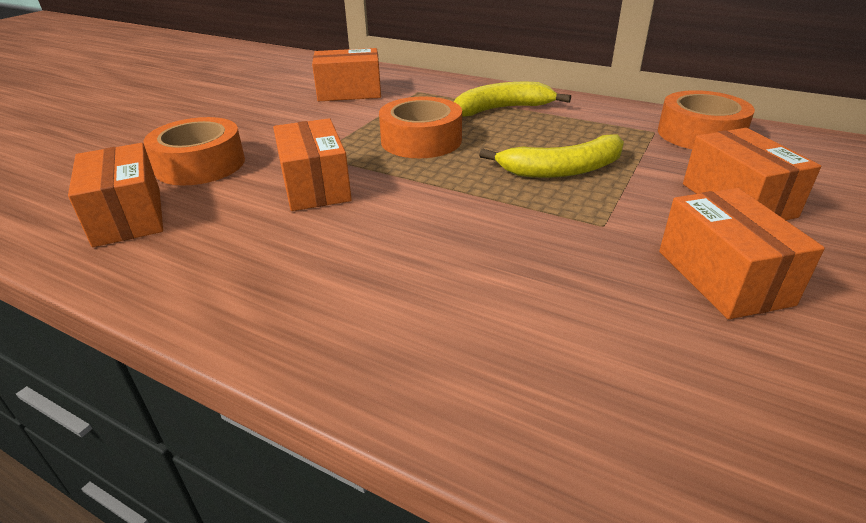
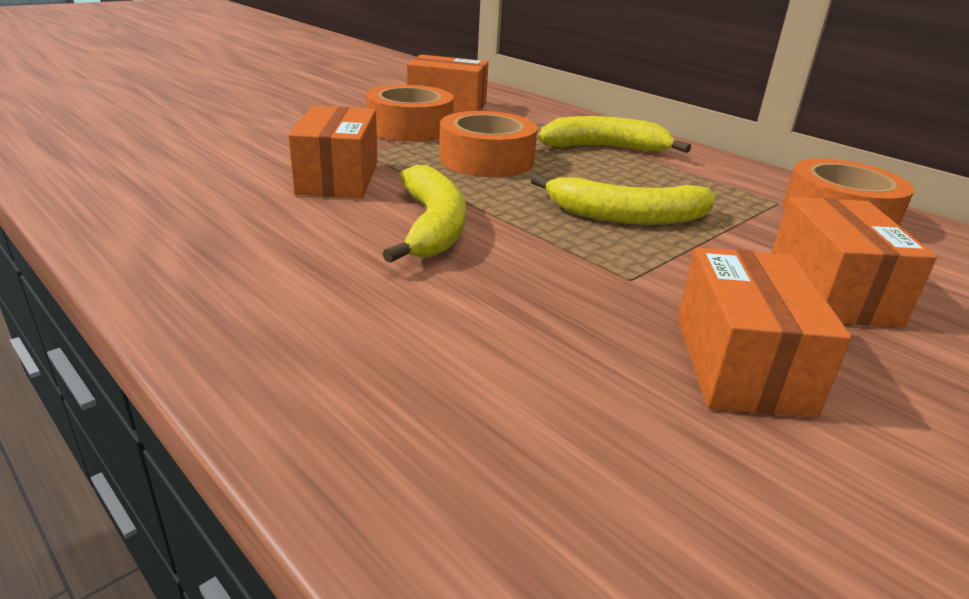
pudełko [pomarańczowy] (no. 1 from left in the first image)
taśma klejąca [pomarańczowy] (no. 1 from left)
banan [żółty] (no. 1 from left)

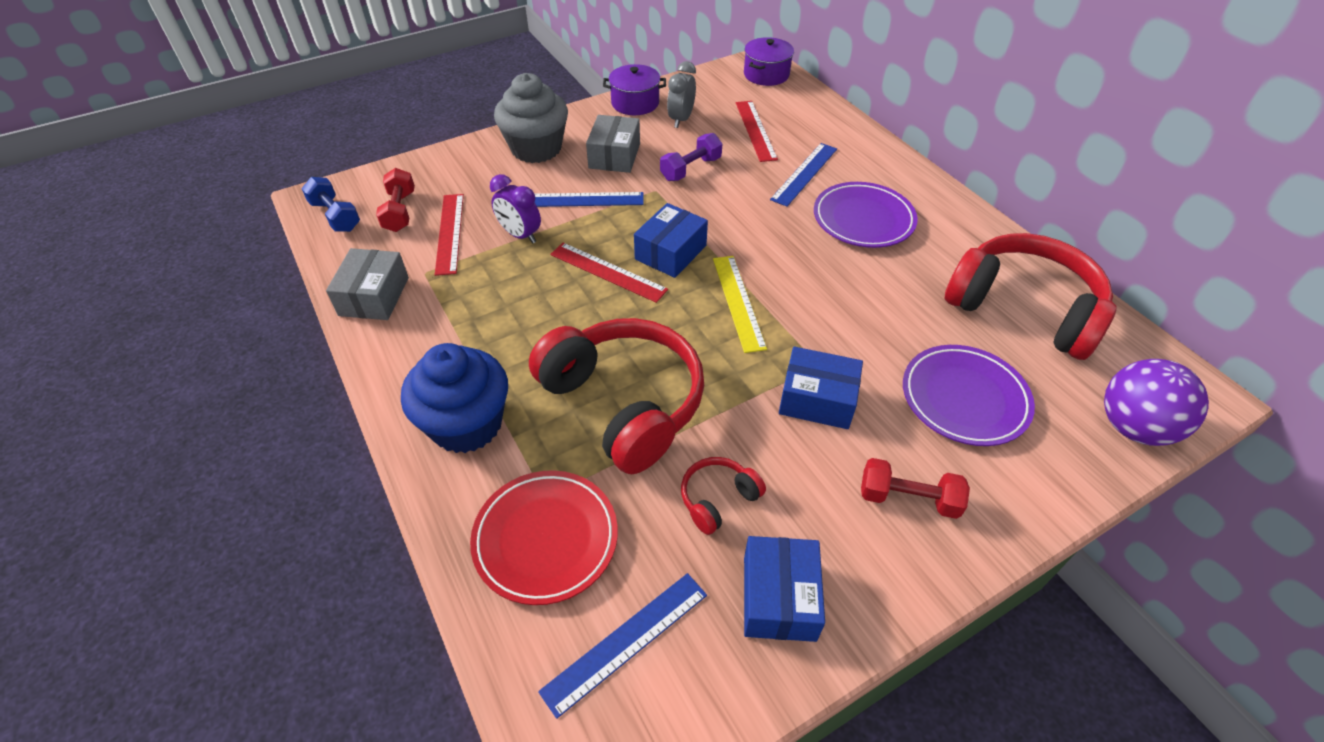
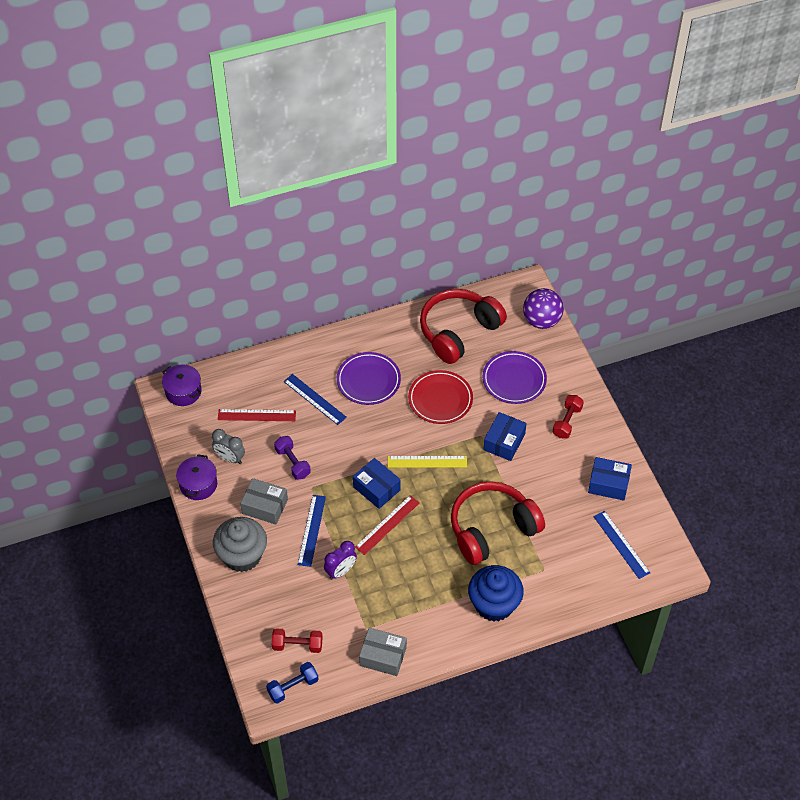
linijka [czerwony] (no. 1 from left in the first image)
talerz [czerwony]
słuchawki [czerwony] (no. 2 from left in the first image)

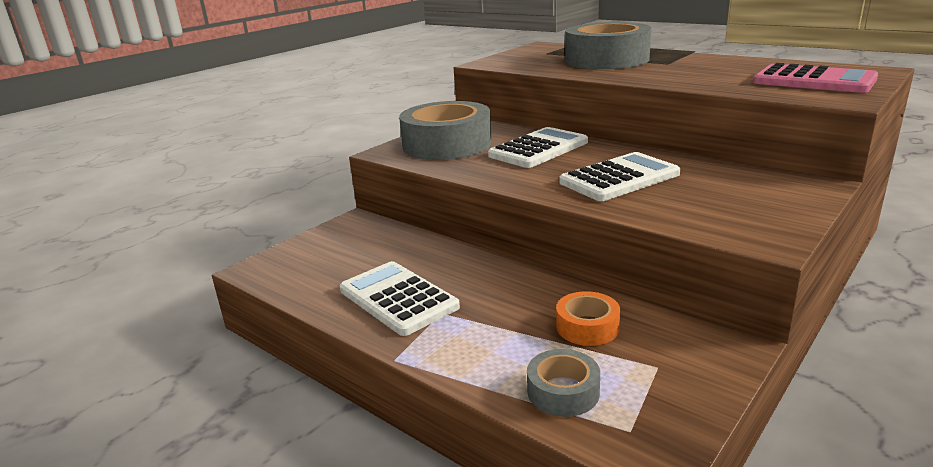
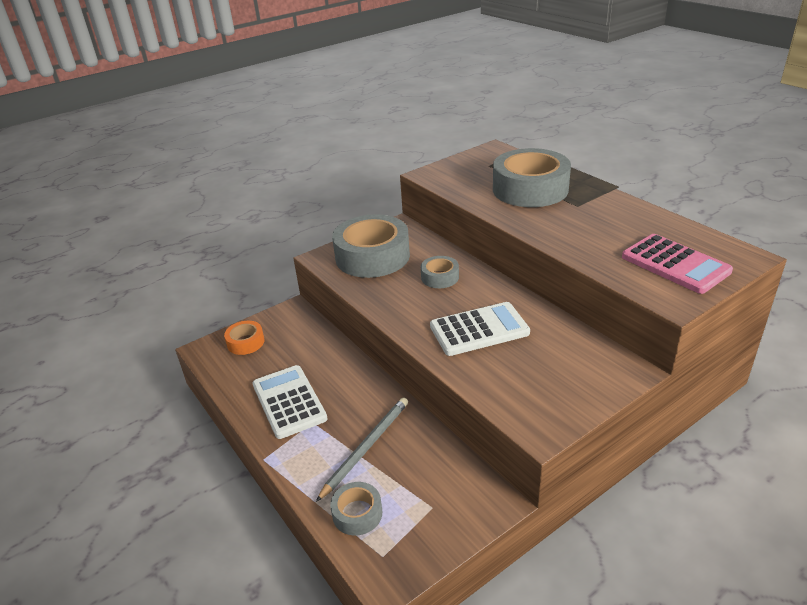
taśma klejąca [szary] (no. 3 from left)
taśma klejąca [pomarańczowy]
ołówek [szary]

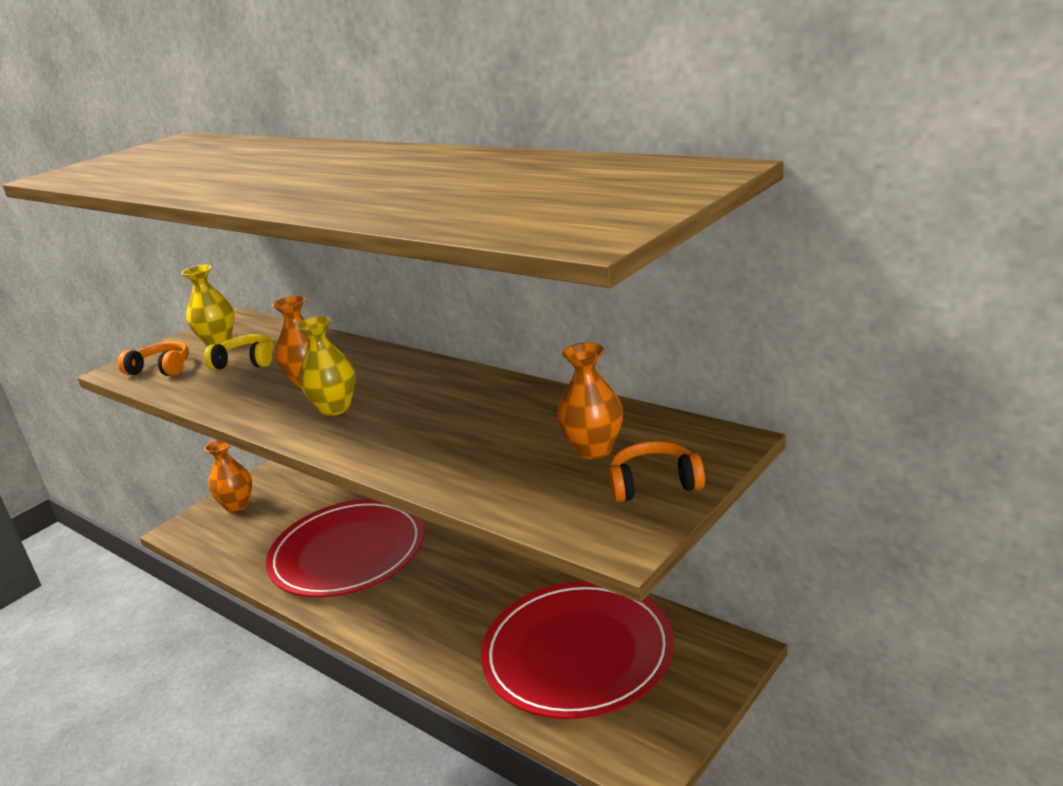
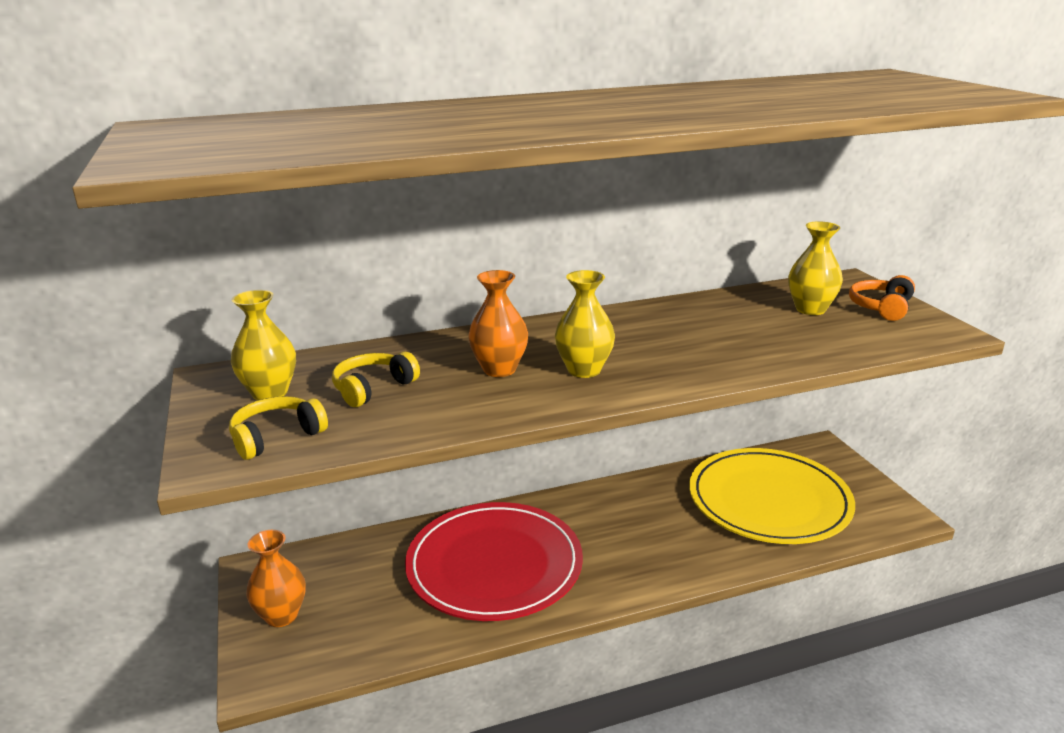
słuchawki [żółty] (no. 1 from left)
talerz [żółty]
wazon [żółty] (no. 3 from left)

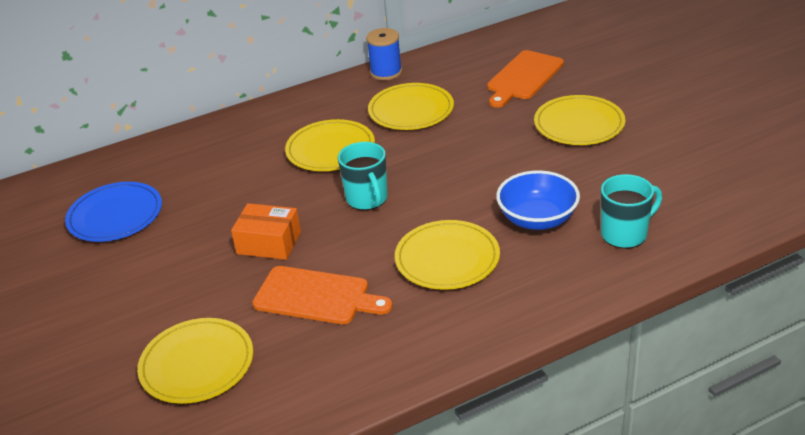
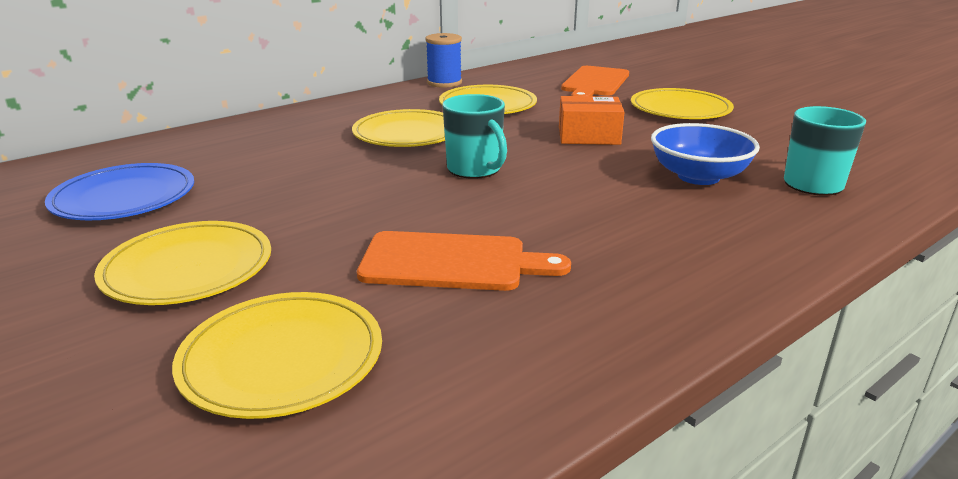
pudełko [pomarańczowy]
talerz [żółty] (no. 1 from left)

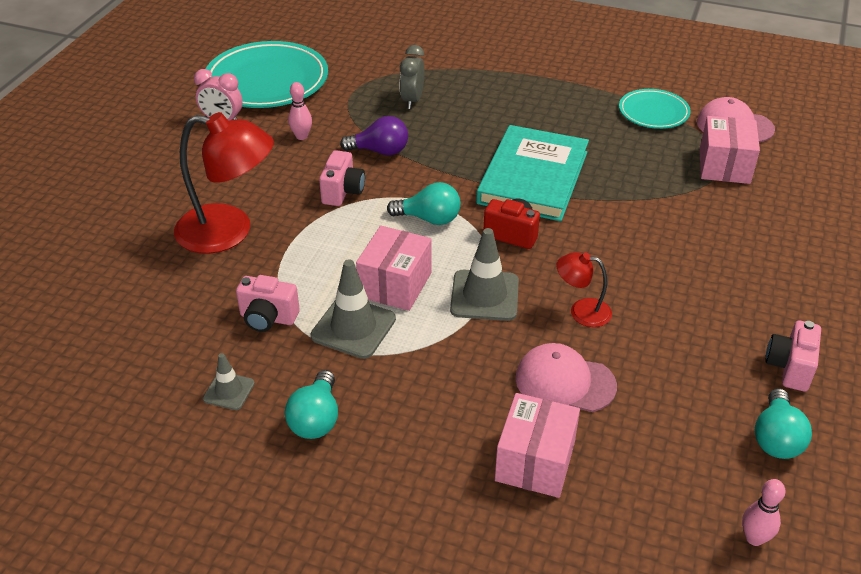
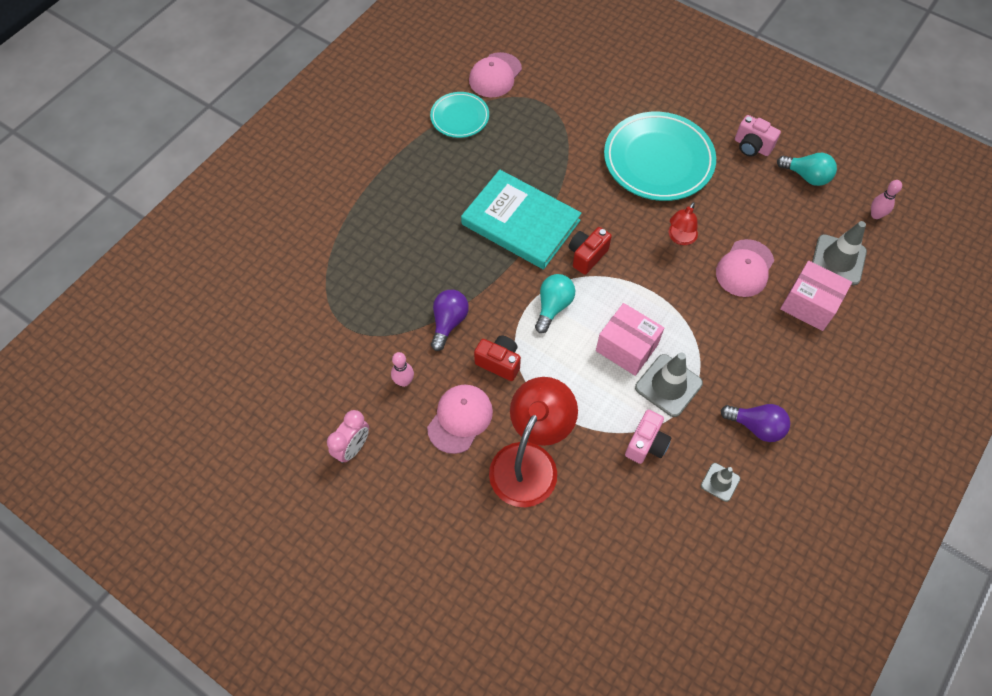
talerz [turkusowy] (no. 2 from left)
żarówka [fioletowy] (no. 2 from left)
aparat fotograficzny [czerwony] (no. 1 from left)
budzik [szary]
pachołek [szary] (no. 3 from left)
pudełko [różowy] (no. 3 from left in the first image)
czapka [różowy] (no. 1 from left)

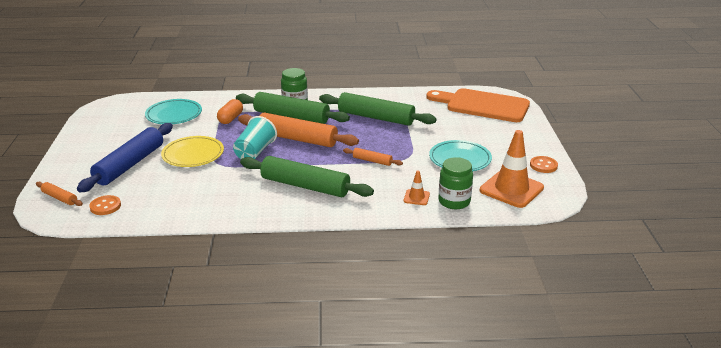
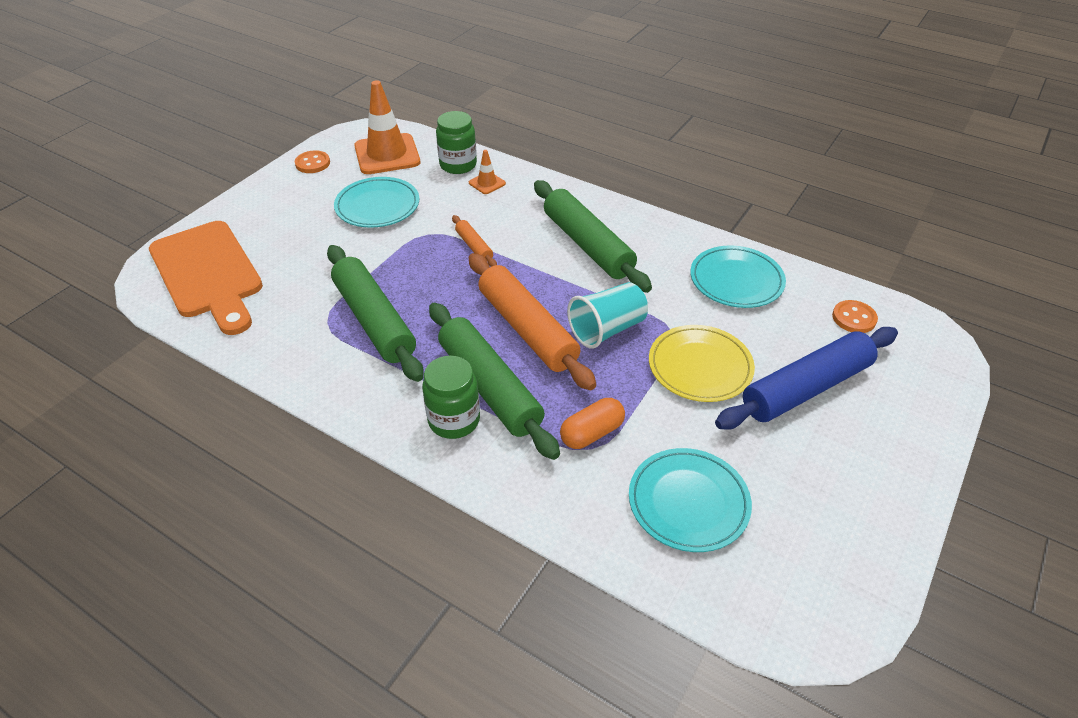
wałek do ciasta [pomarańczowy] (no. 1 from left in the first image)
talerz [turkusowy] (no. 3 from left)

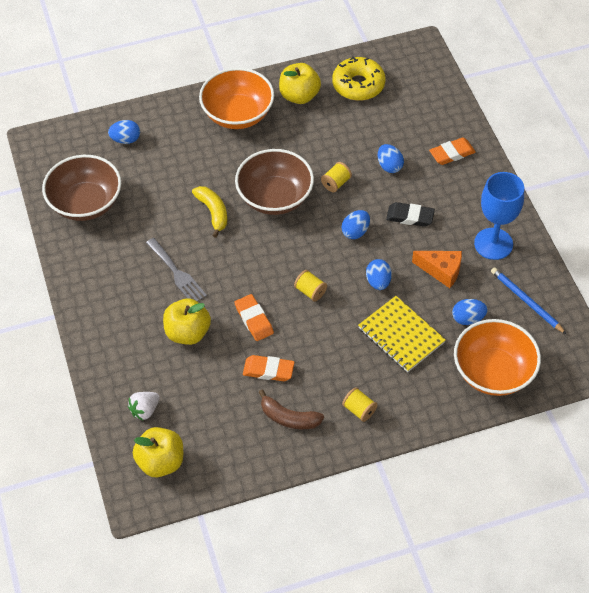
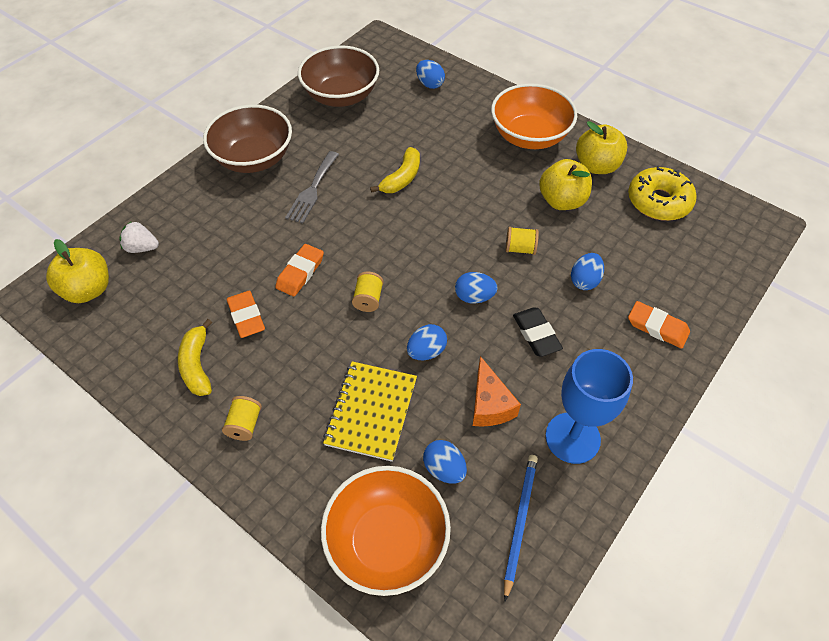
jabłko [żółty] (no. 2 from left)
miska [brązowy] (no. 1 from left)
banan [żółty] (no. 1 from left)

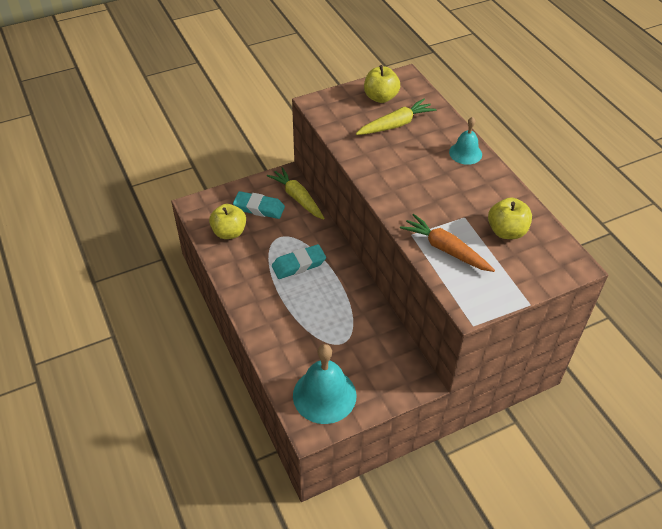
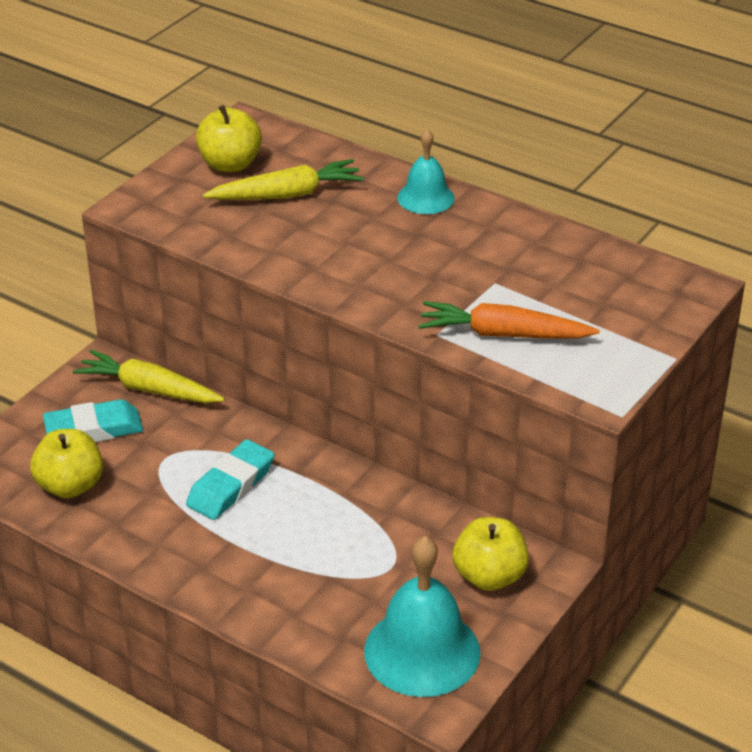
marchewka [żółty] (no. 2 from left)
jabłko [żółty] (no. 3 from left)

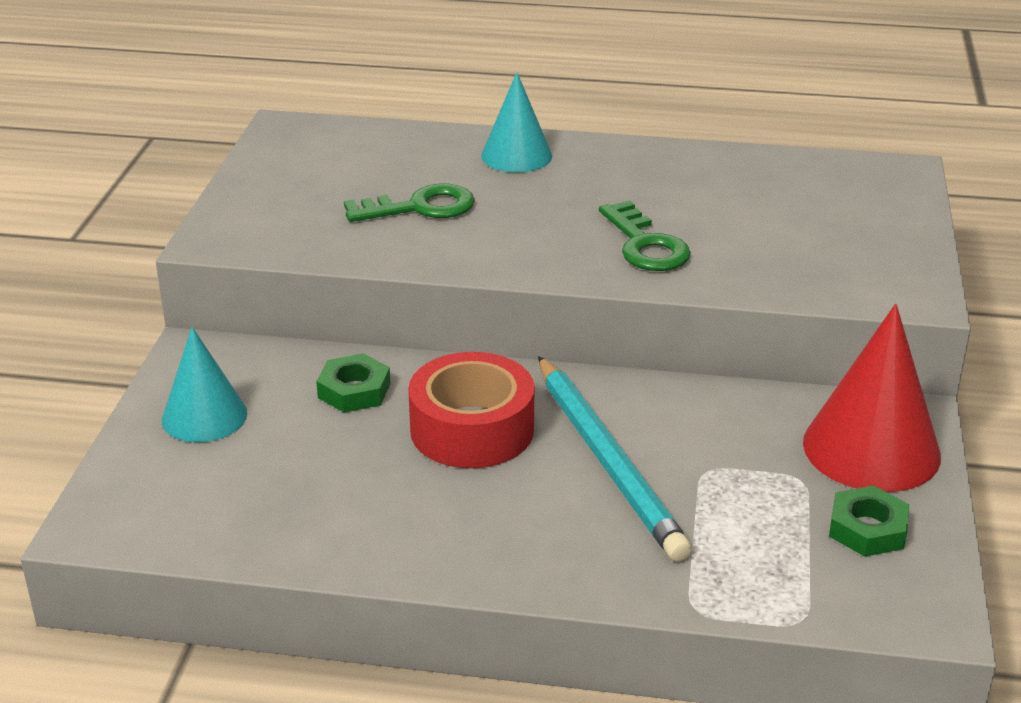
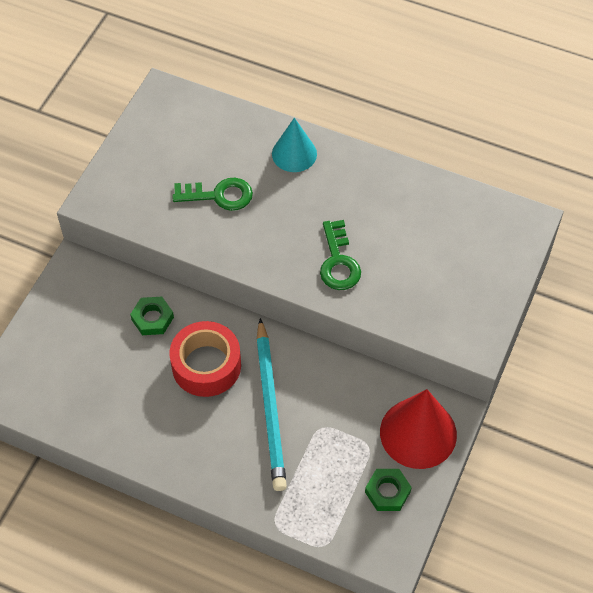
stożek [turkusowy] (no. 1 from left in the first image)

